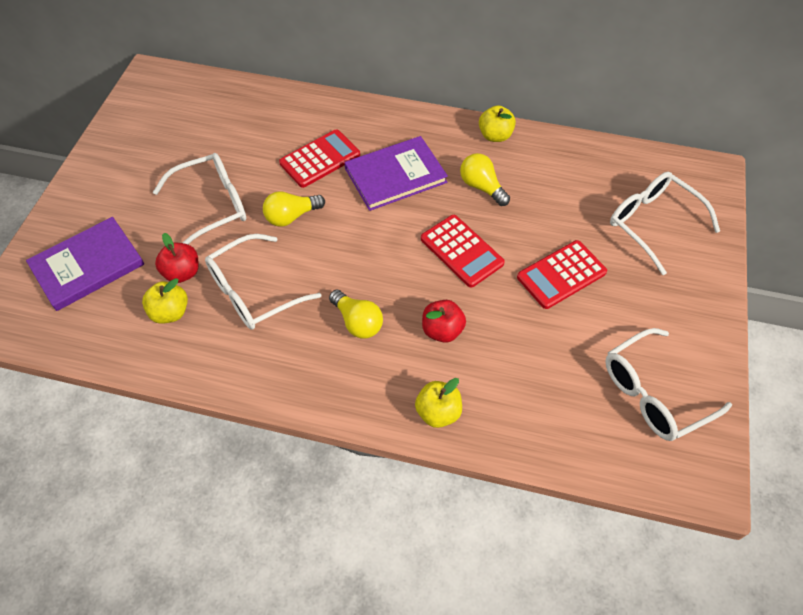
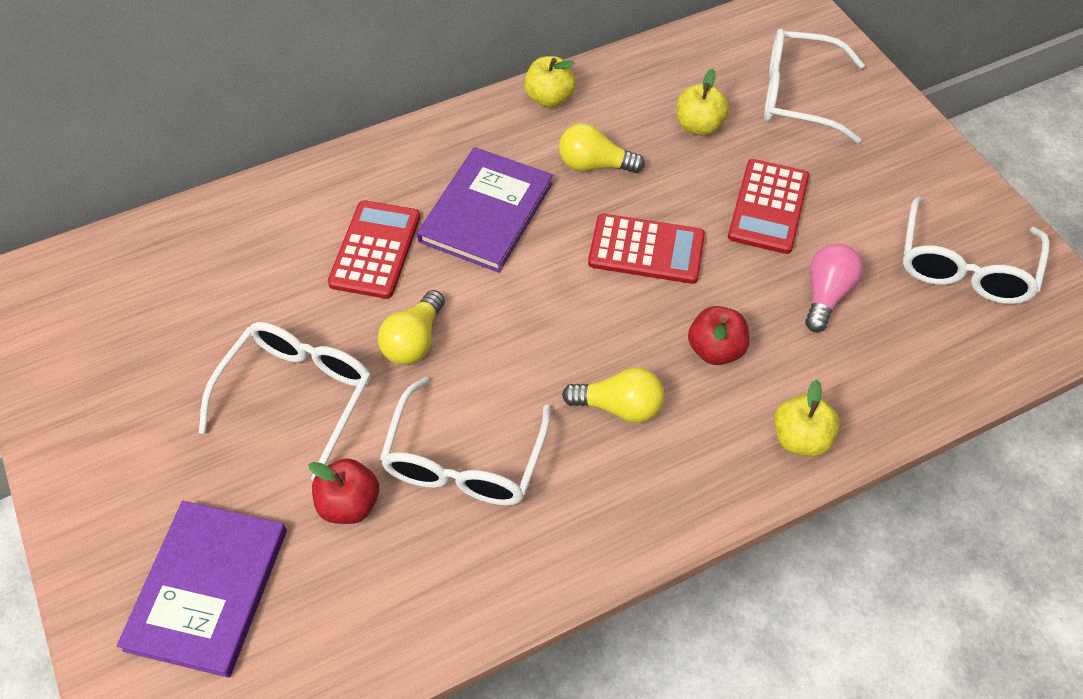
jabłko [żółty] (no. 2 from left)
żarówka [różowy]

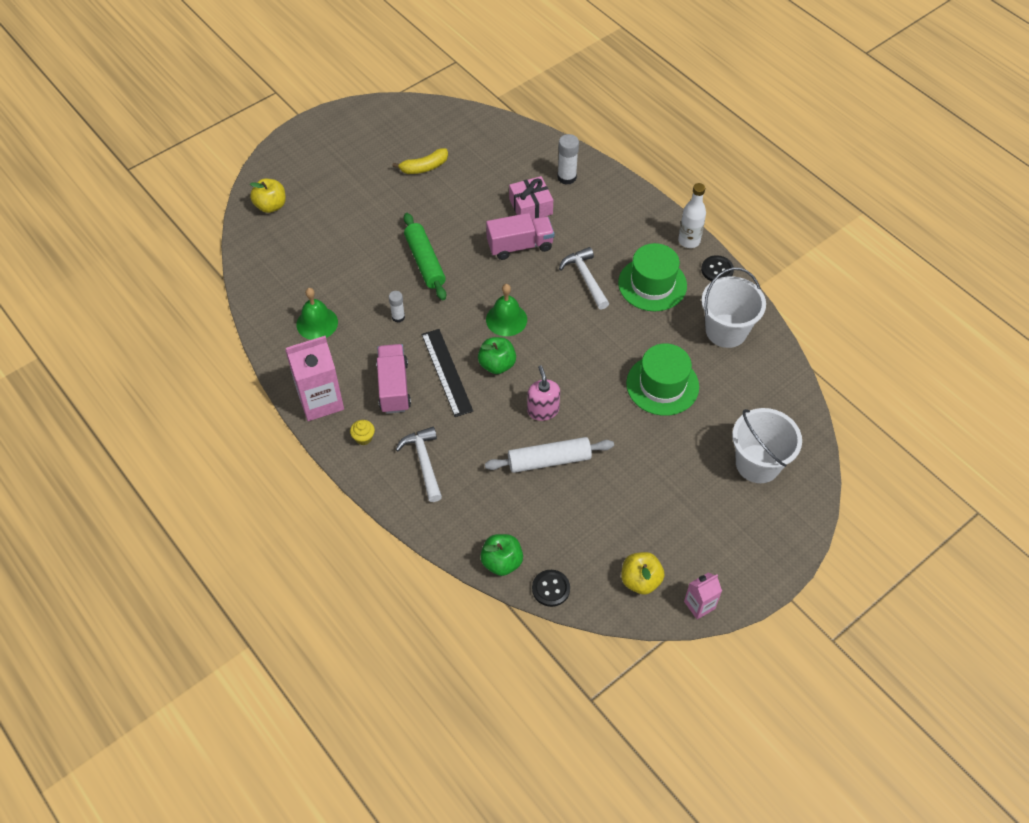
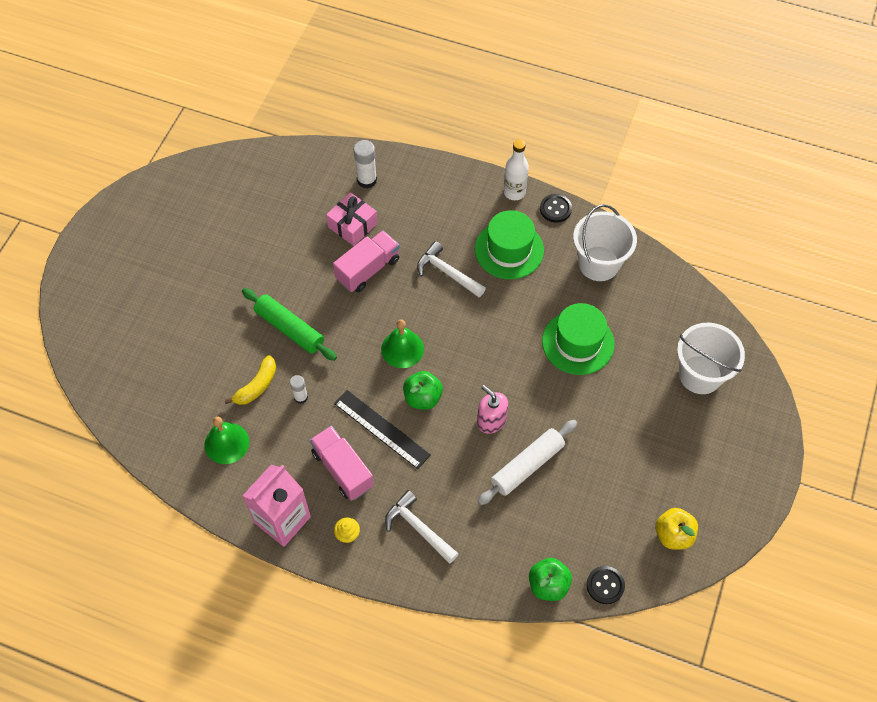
jabłko [żółty] (no. 1 from left in the first image)
banan [żółty]
karton mleka [różowy] (no. 2 from left in the first image)

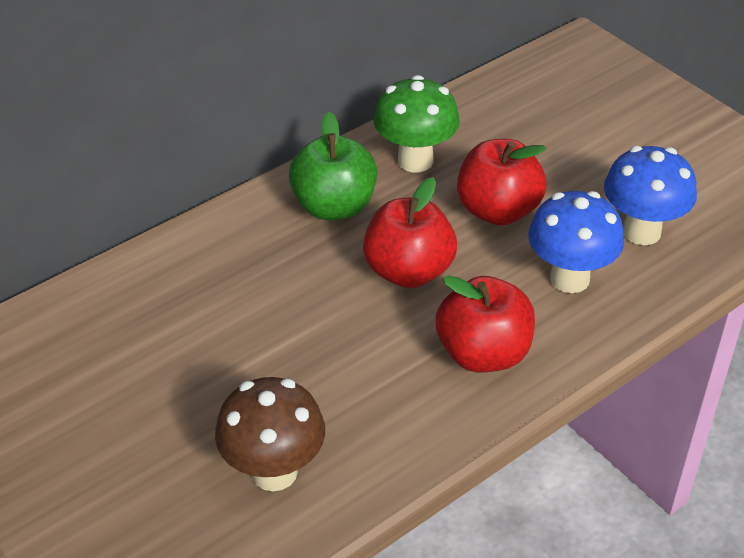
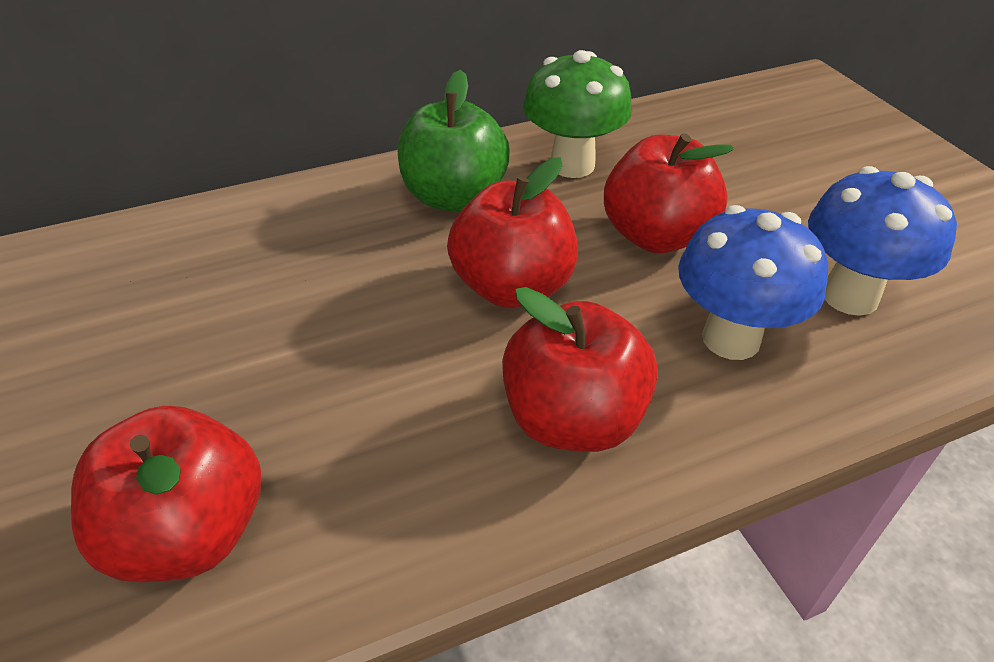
jabłko [czerwony] (no. 1 from left)

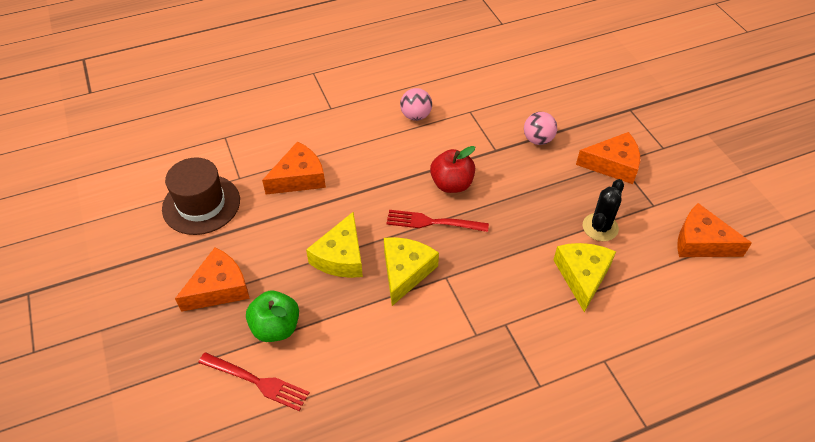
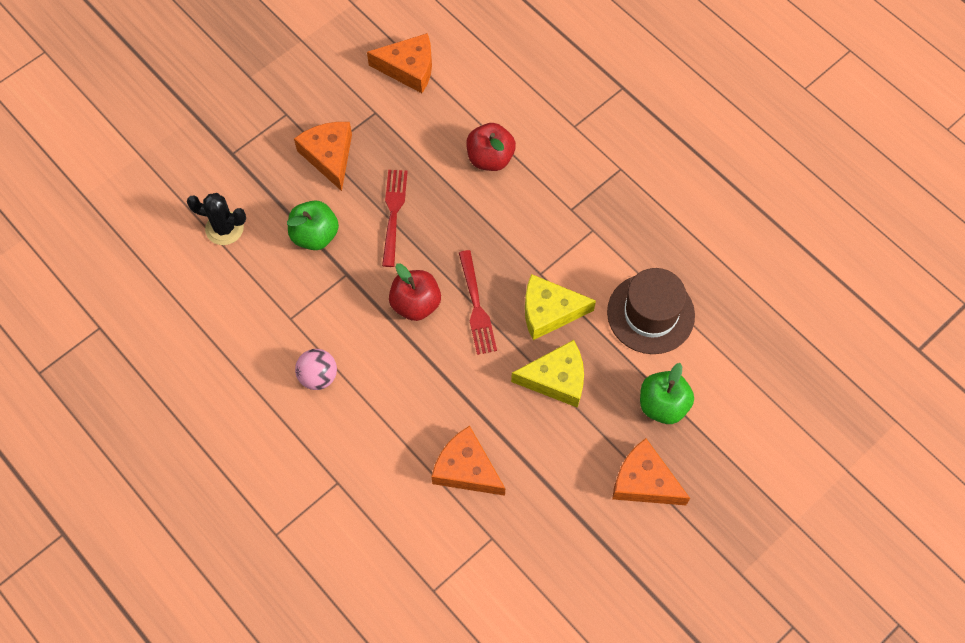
kapelusz [brązowy]
widelec [czerwony] (no. 1 from left)
jabłko [zielony] (no. 1 from left)
jabłko [czerwony] (no. 2 from left)
kaktus [czarny]
ser [pomarańczowy] (no. 2 from left)

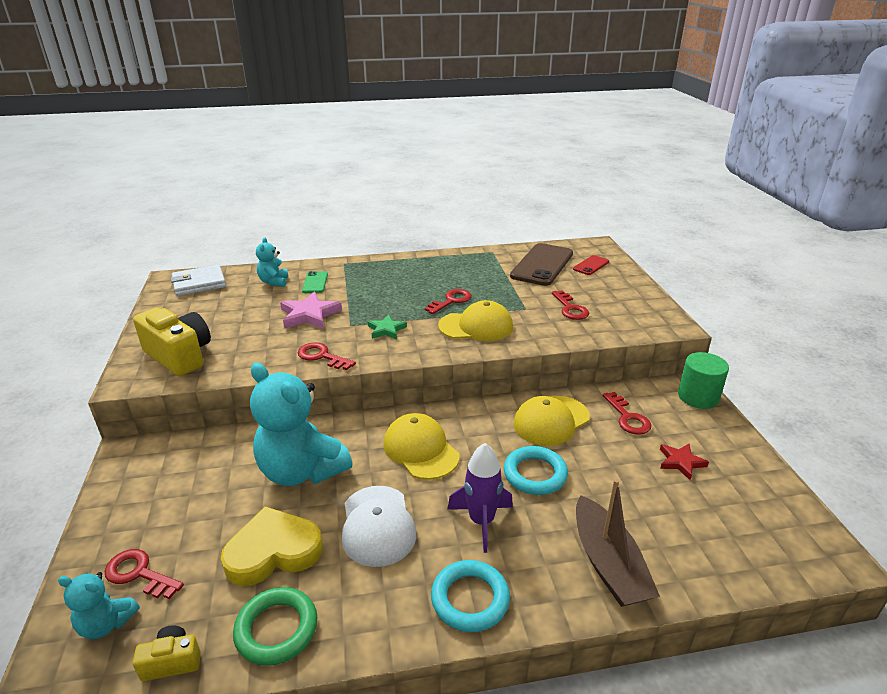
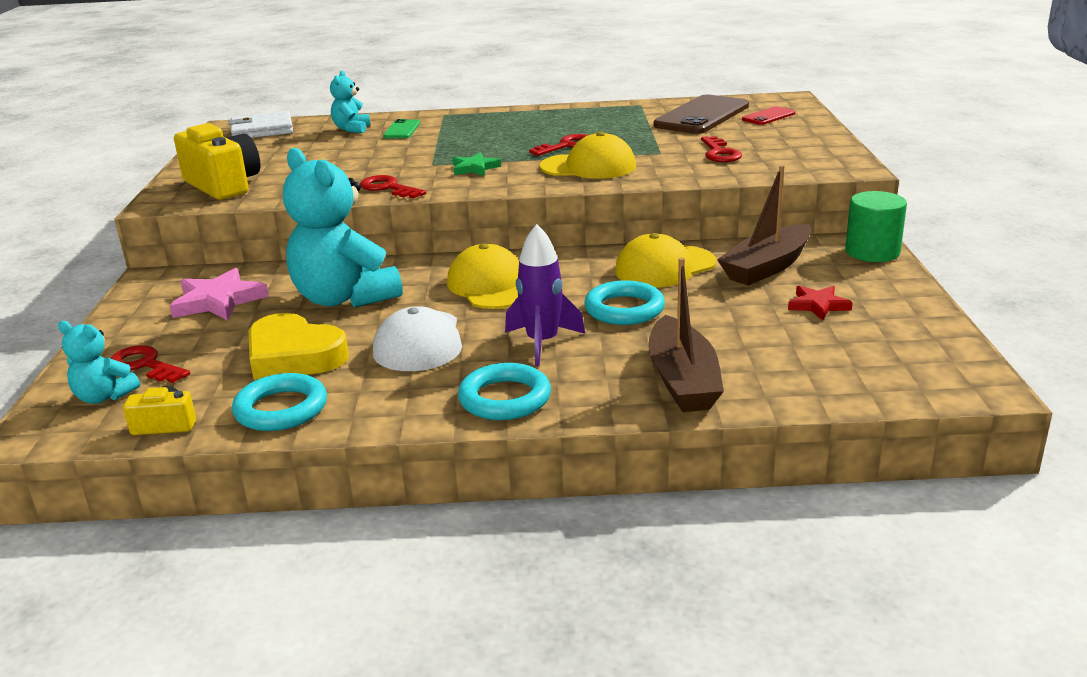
serce [żółty]
pierścień [turkusowy] (no. 1 from left)
gwiazda [różowy]
łódka [brązowy] (no. 2 from left)

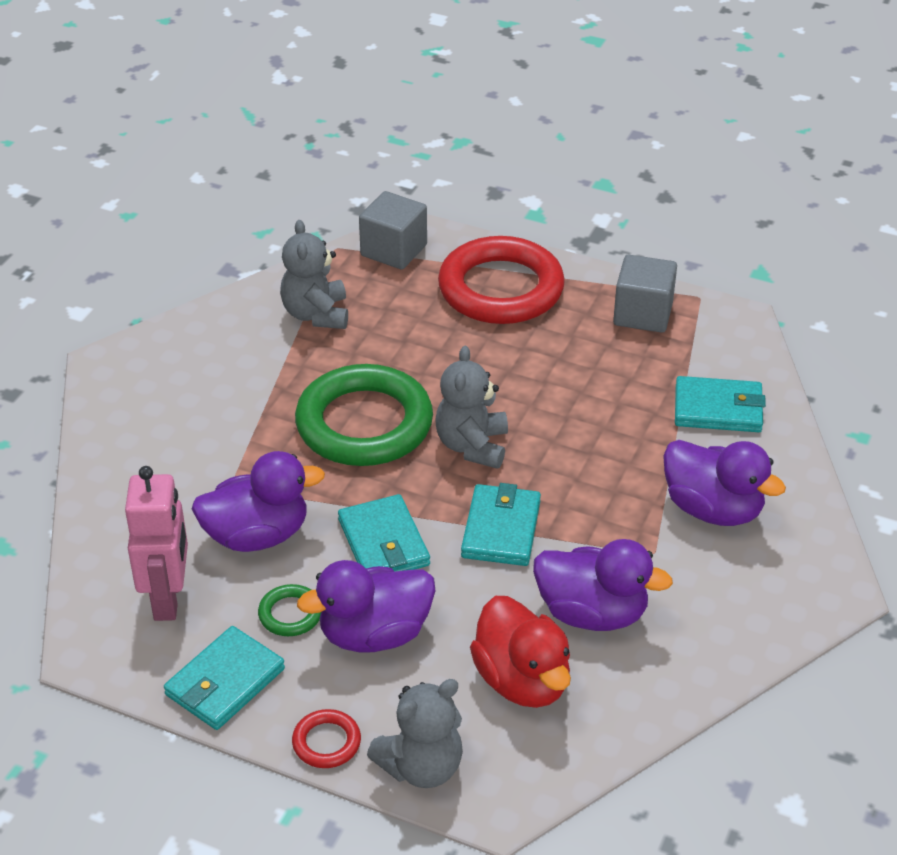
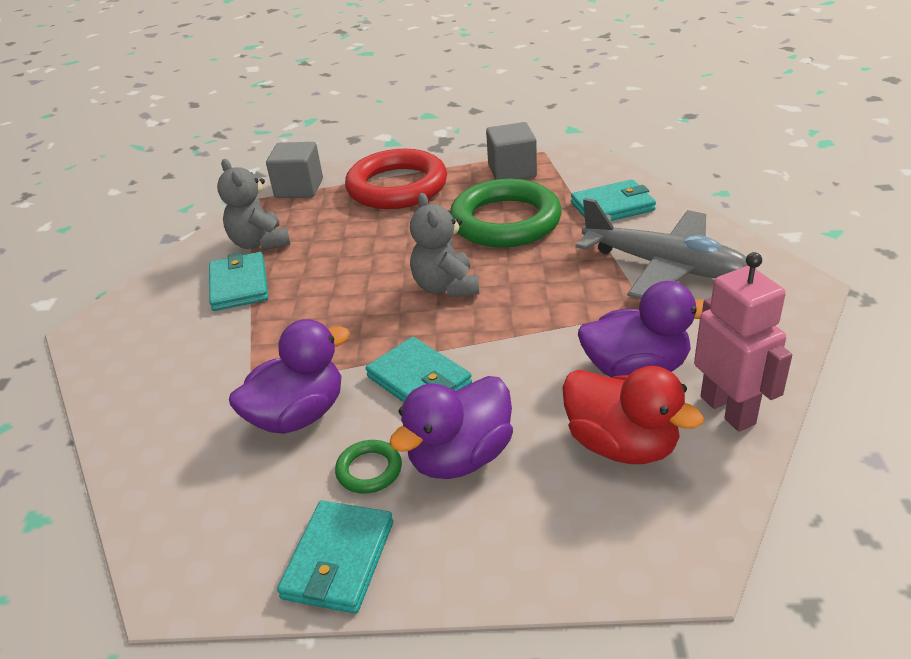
robot [różowy]
pierścień [czerwony] (no. 1 from left in the first image)
pierścień [zielony] (no. 2 from left)
miś [szary] (no. 2 from left in the first image)
portfel [turkusowy] (no. 1 from left)
samolot [szary]

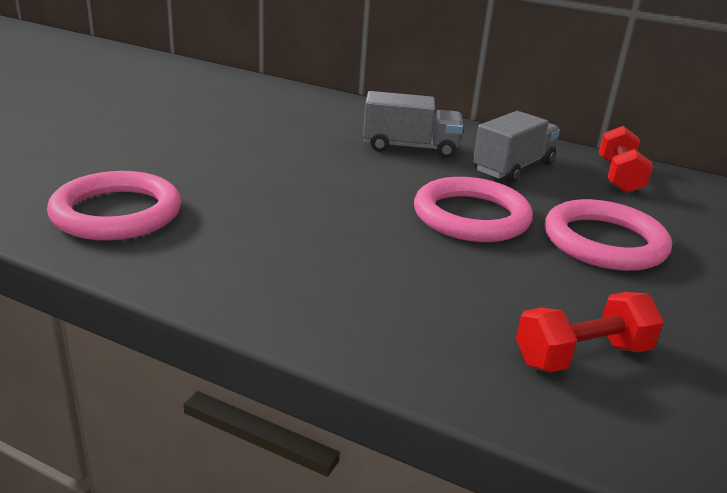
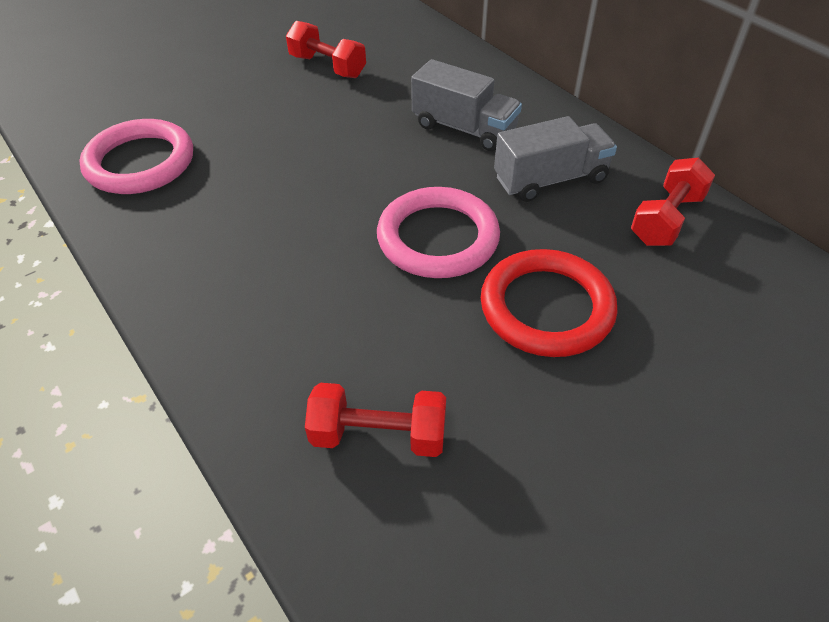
pierścień [czerwony]
hantel [czerwony] (no. 1 from left)

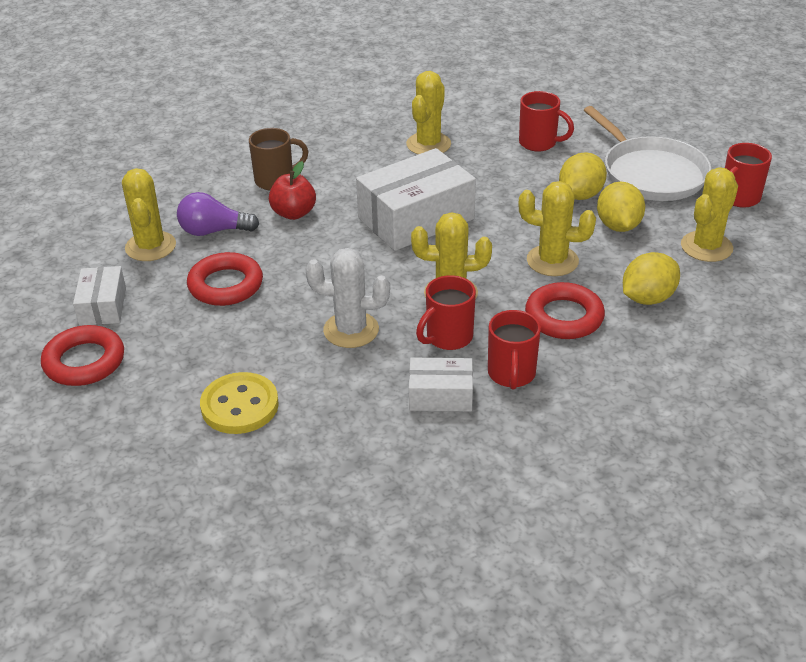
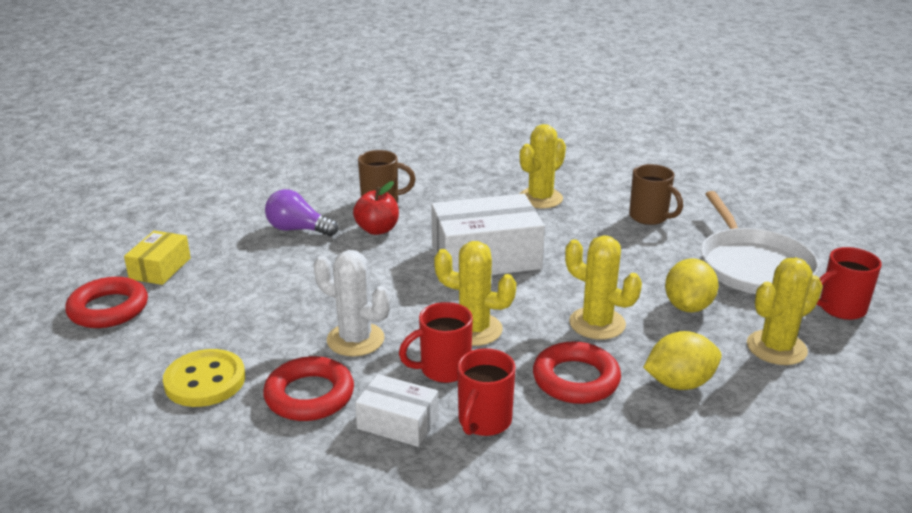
pudełko [żółty]
kaktus [żółty] (no. 1 from left in the first image)
pierścień [czerwony] (no. 2 from left)
kubek [brązowy] (no. 2 from left)
cytryna [żółty] (no. 1 from left in the first image)

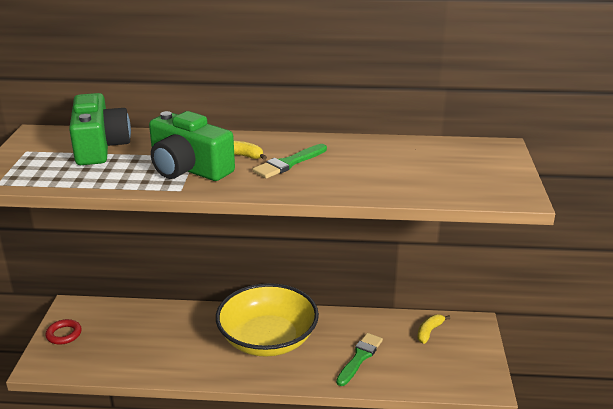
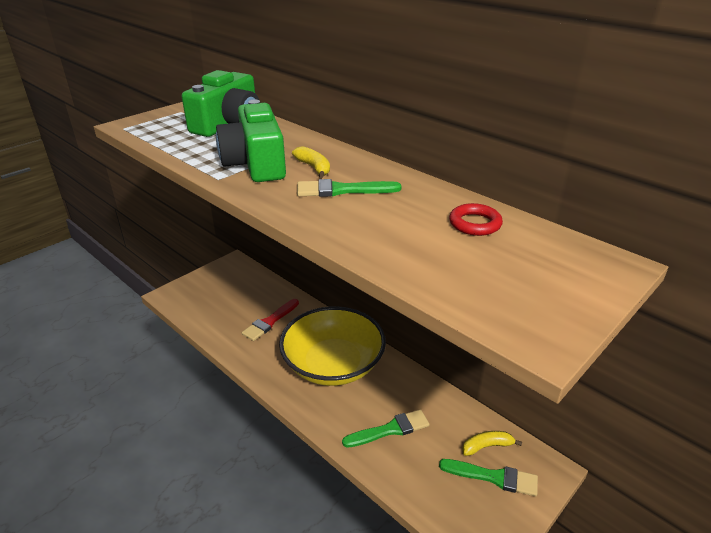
pierścień [czerwony]
pędzel [czerwony]
pędzel [zielony] (no. 3 from left)

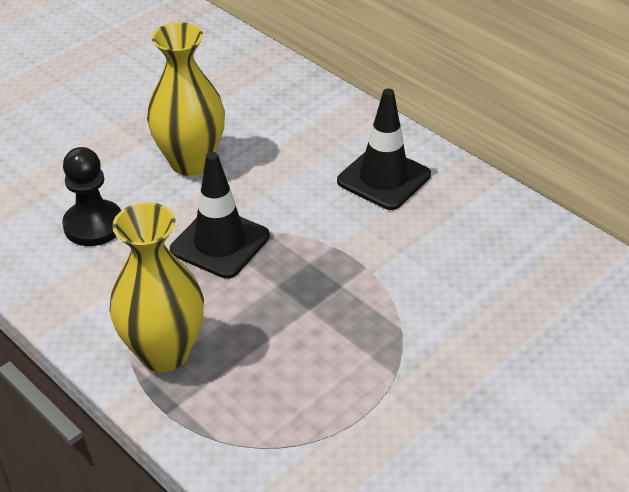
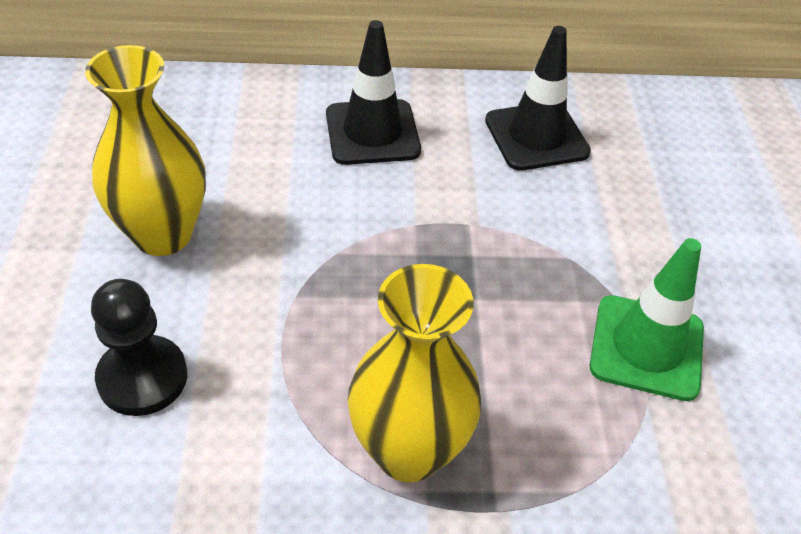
pachołek [czarny] (no. 2 from left)
pachołek [zielony]

